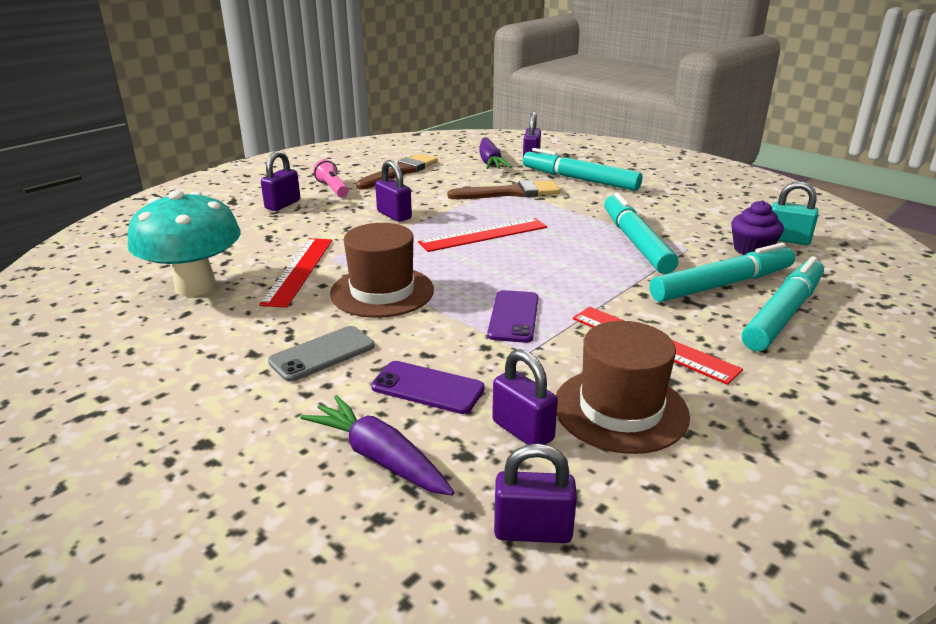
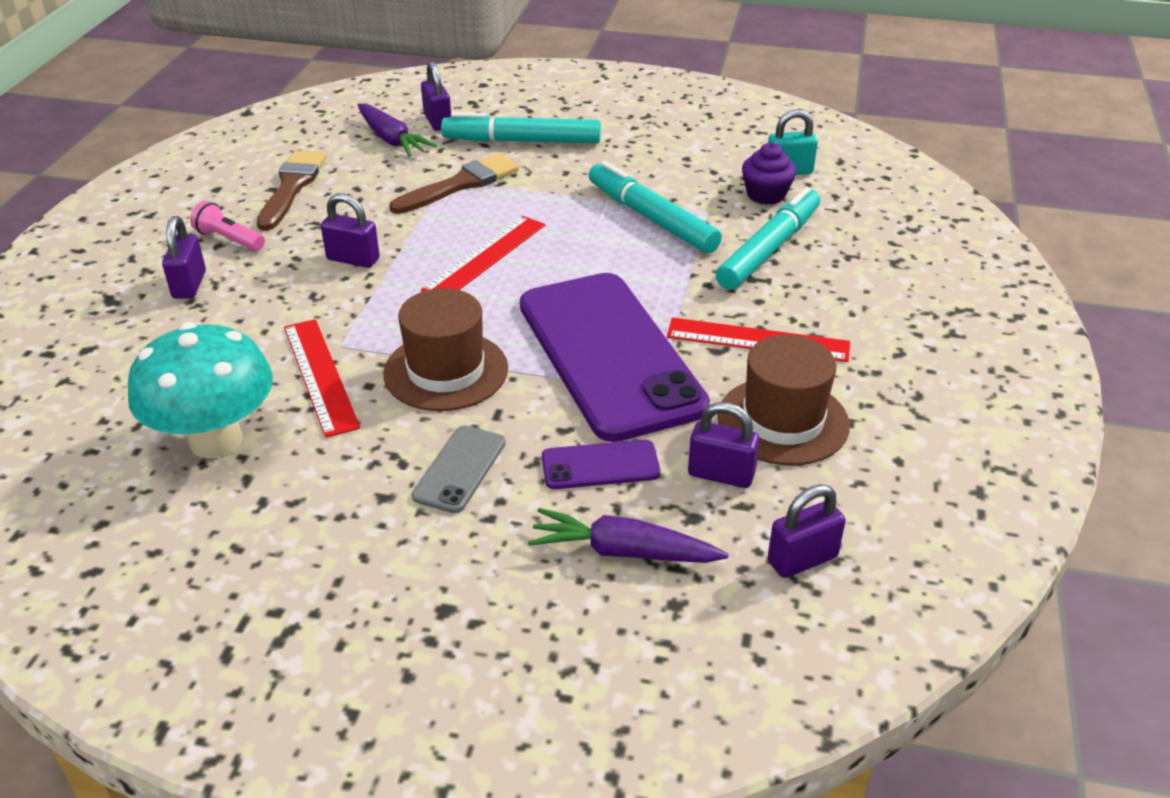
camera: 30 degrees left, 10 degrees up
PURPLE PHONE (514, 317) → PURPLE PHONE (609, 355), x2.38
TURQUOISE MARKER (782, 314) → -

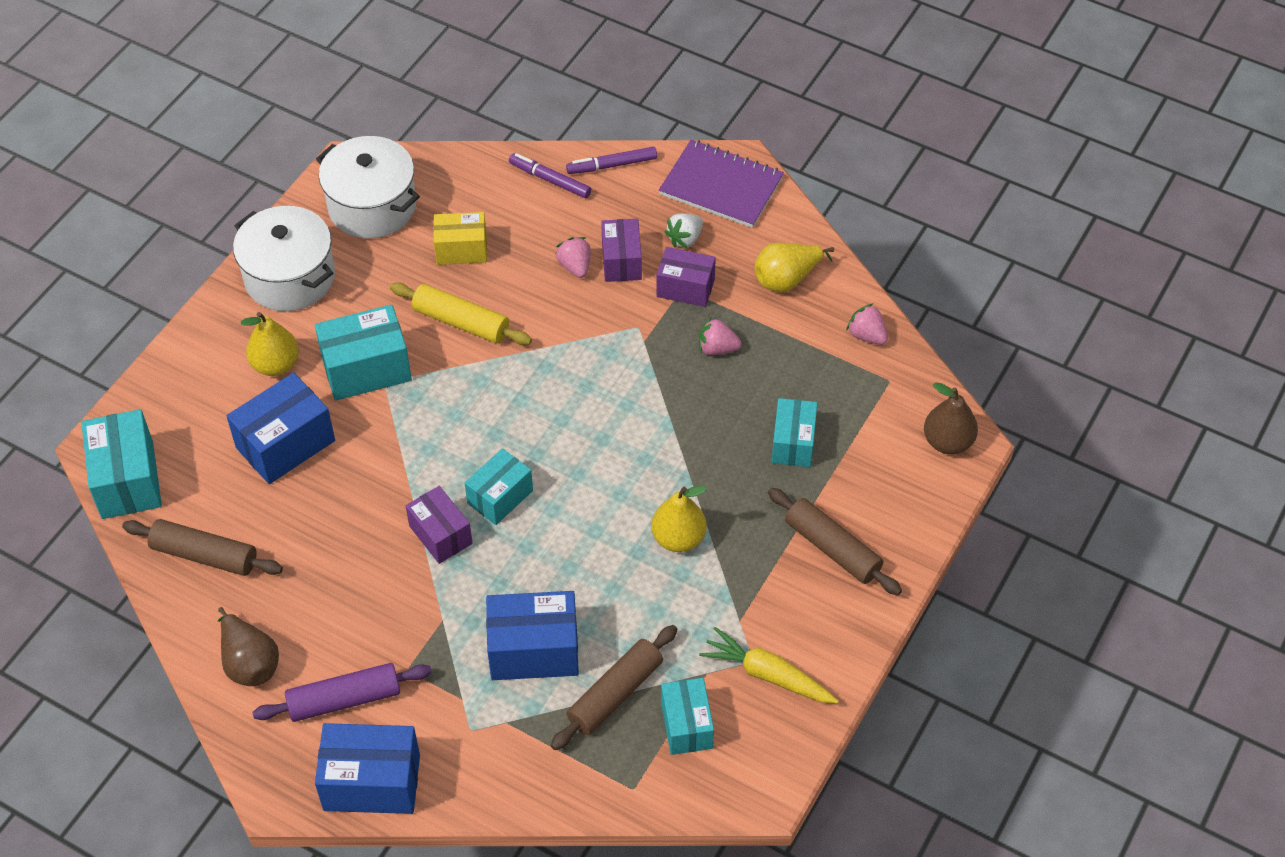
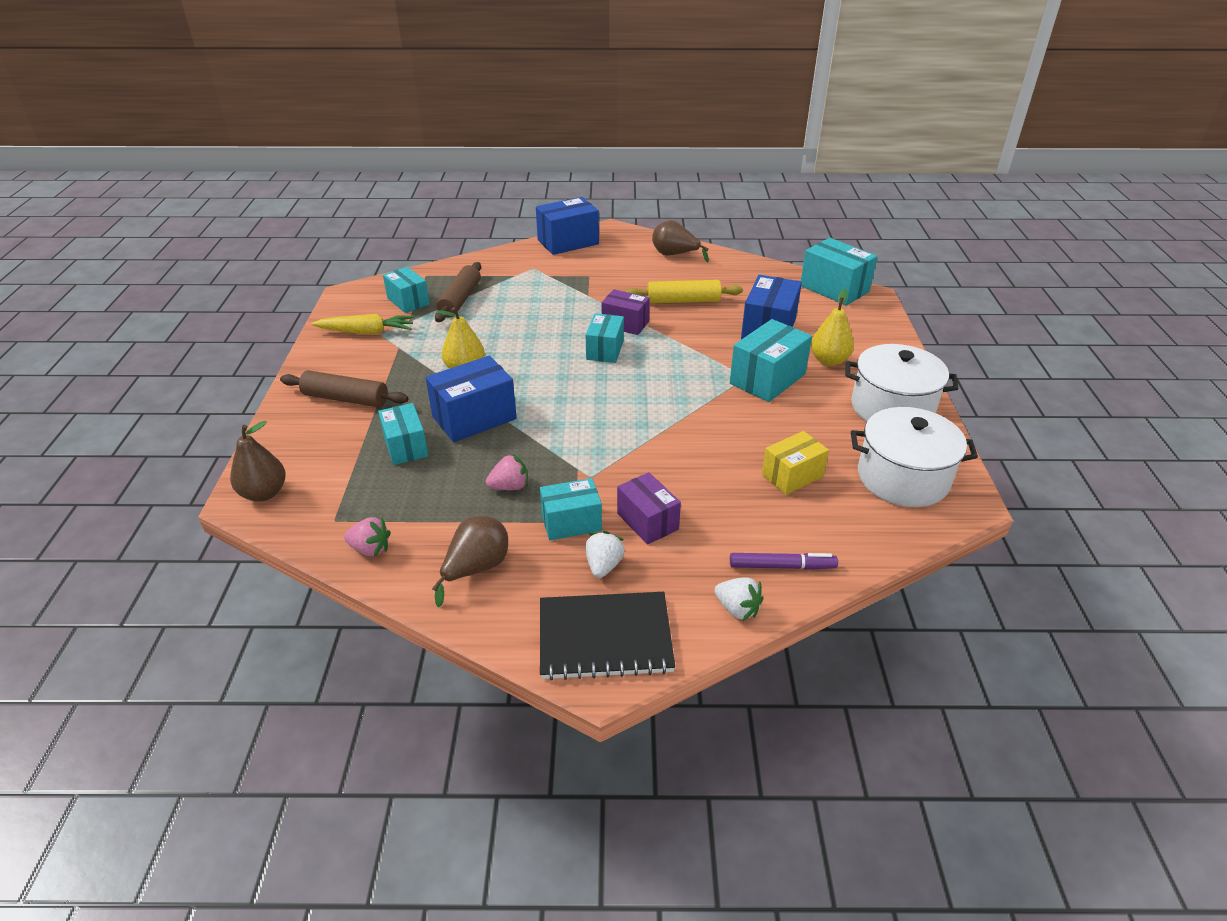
camera: 150 degrees right, 15 degrees down
BROWN ROLLING PIN (204, 555) → -
PURPLE ROLLING PIN (344, 700) → -
YELLOW ROLLING PIN (461, 322) → YELLOW ROLLING PIN (683, 301), moved
BLUE BOX (534, 650) → BLUE BOX (474, 417), moved
PINK STRAWBERRY (575, 266) → -
PURPLE MARKER (612, 165) → WHITE STRAWBERRY (737, 609)
PURPLE BOX (685, 288) → TURQUOISE BOX (571, 522)
PURPLE NOTEBOOK (721, 186) → BLACK NOTEBOOK (605, 638)
YELLOW PEAR (787, 279) → BROWN PEAR (476, 568)

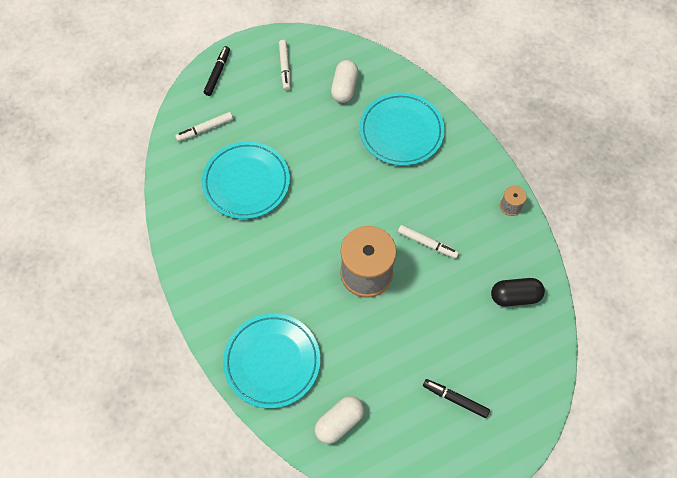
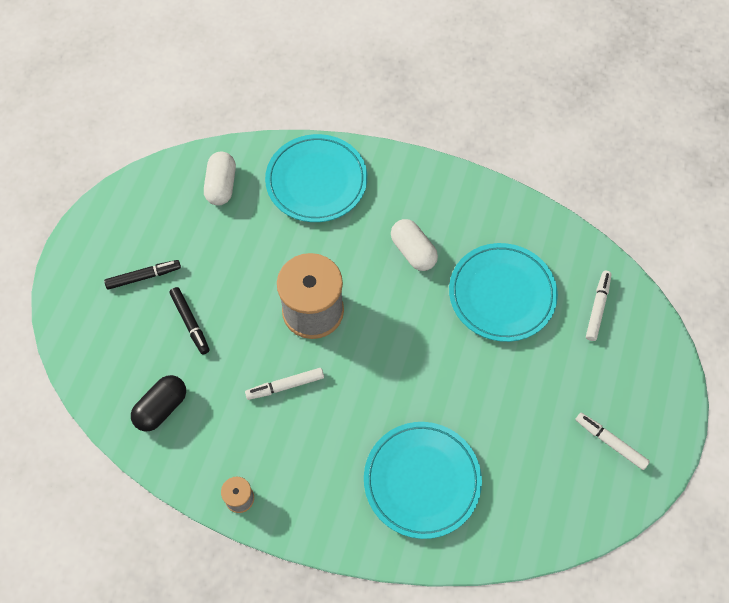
camera: 135 degrees right, 0 degrees up
BLACK MARKER (217, 73) → BLACK MARKER (190, 322), moved
WHITE CAPSULE (344, 88) → WHITE CAPSULE (413, 251), moved

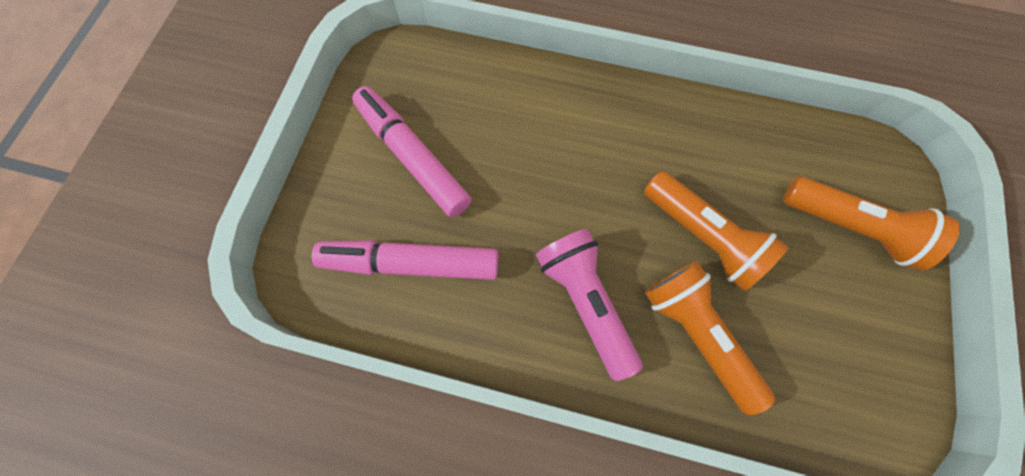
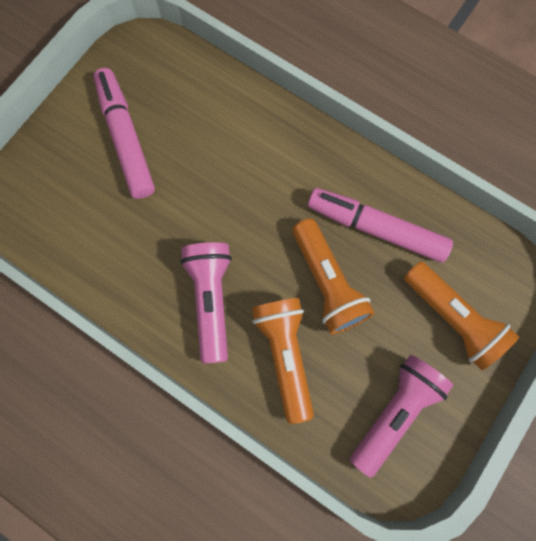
camera: 20 degrees right, 5 degrees up
PINK MARKER (411, 263) → PINK MARKER (376, 228), moved
- → PINK FLASHLIGHT (395, 411)

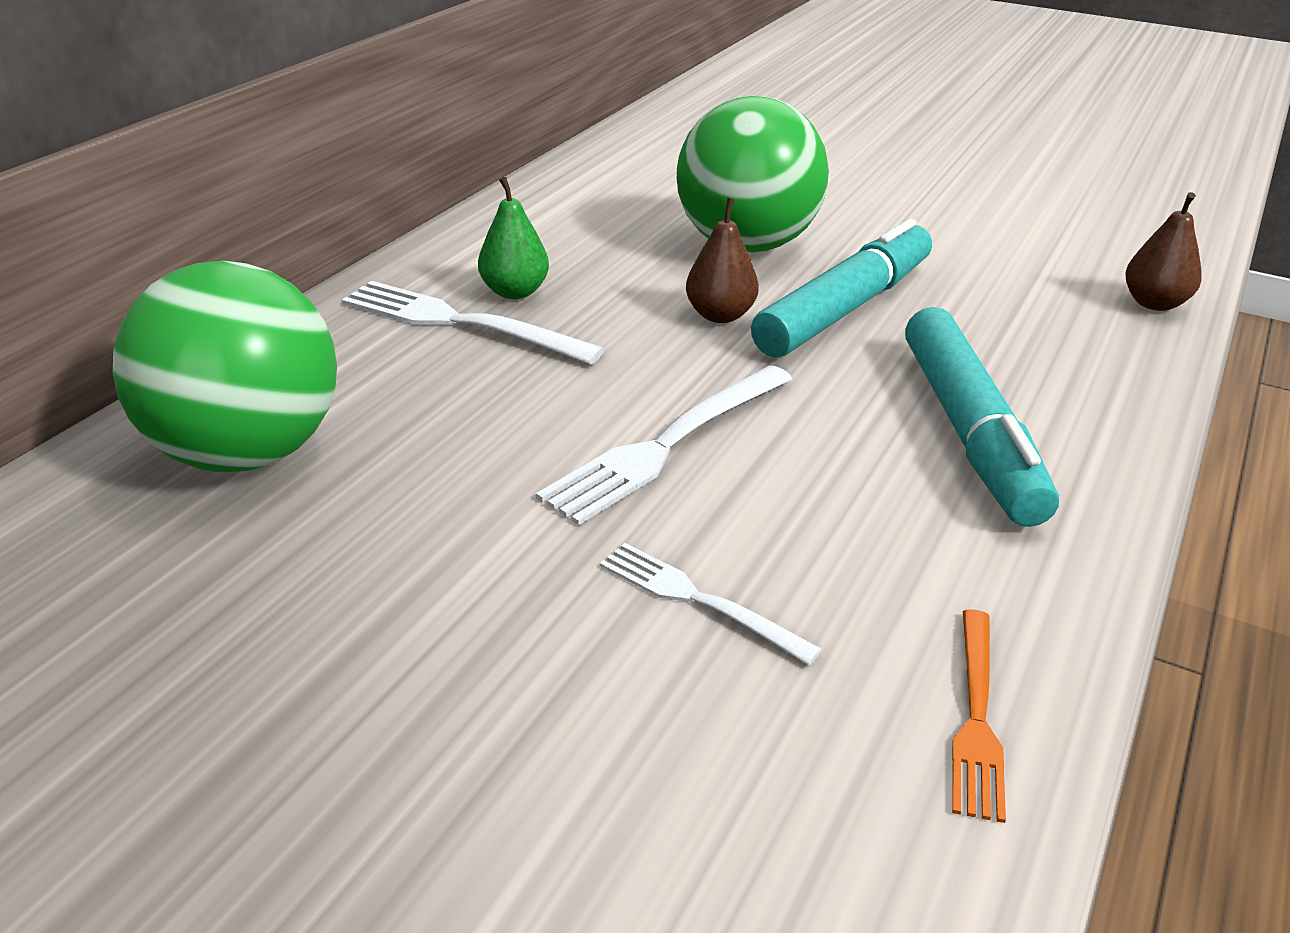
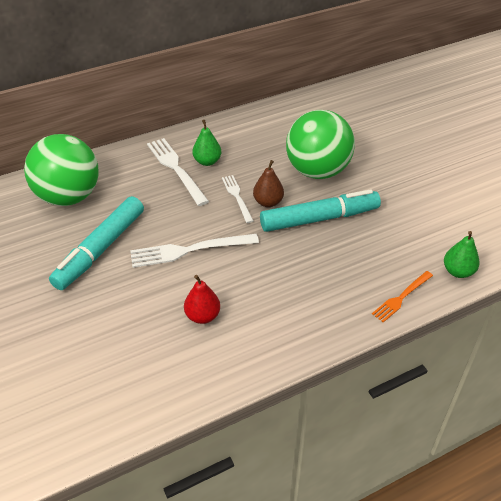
camera: 35 degrees right, 10 degrees up
WHITE FORK (698, 600) → WHITE FORK (237, 197), moved
TURQUOISE MARKER (969, 432) → TURQUOISE MARKER (100, 249), moved
ORANGE FORK (976, 717) → ORANGE FORK (401, 297), moved
BROWN PEAR (1154, 303) → GREEN PEAR (458, 271)
- → RED PEAR (202, 316)

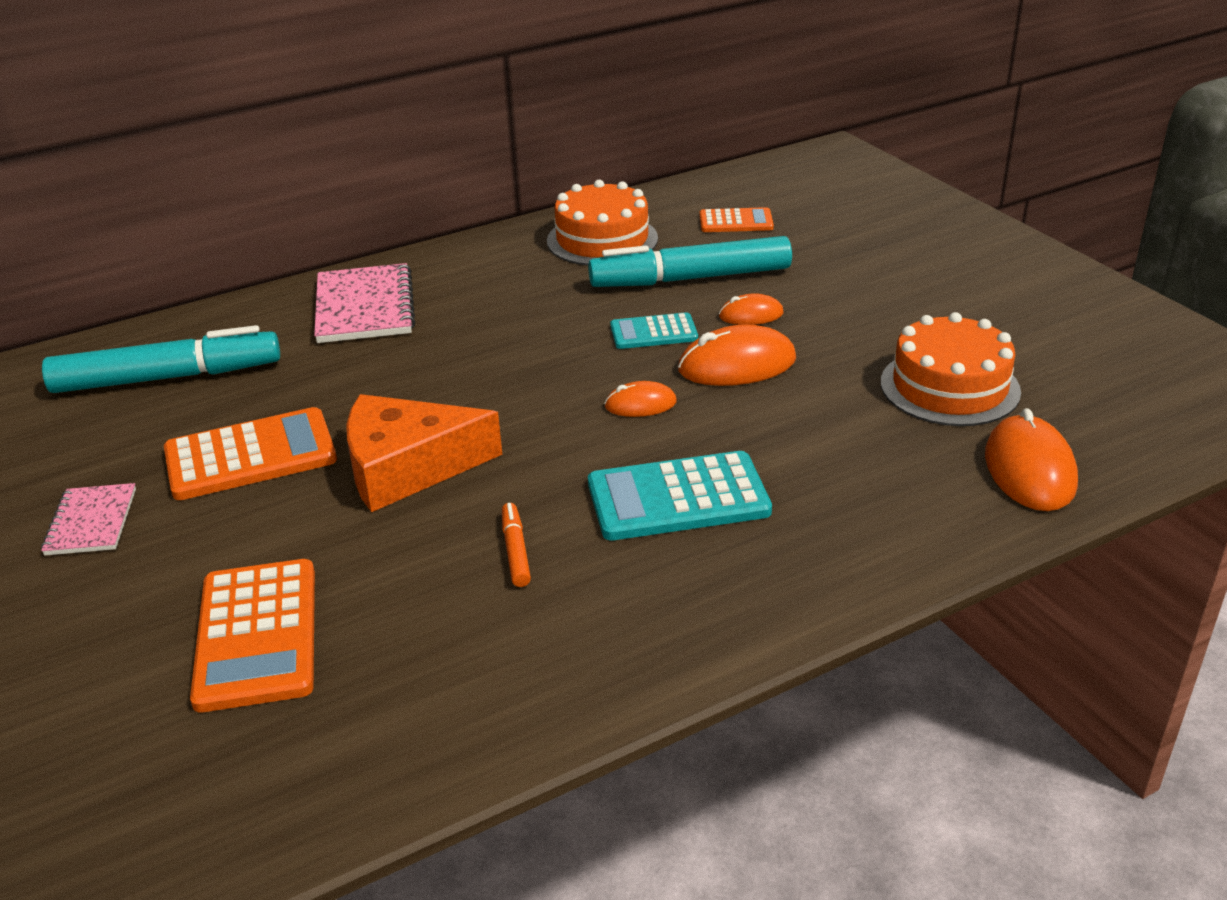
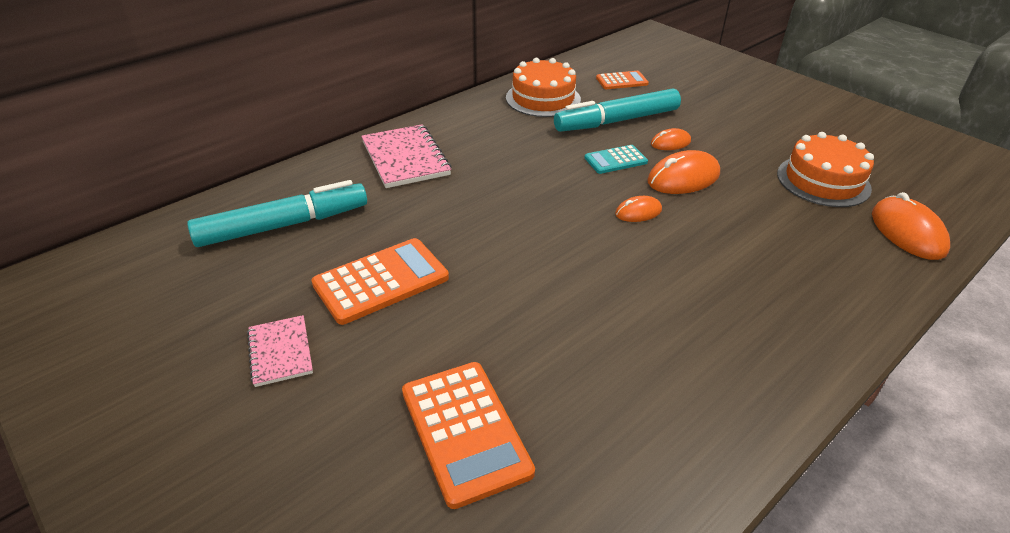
camera: 15 degrees left, 5 degrees up
ORANGE CHEESE (407, 467) → -
ORANGE MARKER (516, 551) → -
TURQUOISE CALCULATOR (678, 498) → -

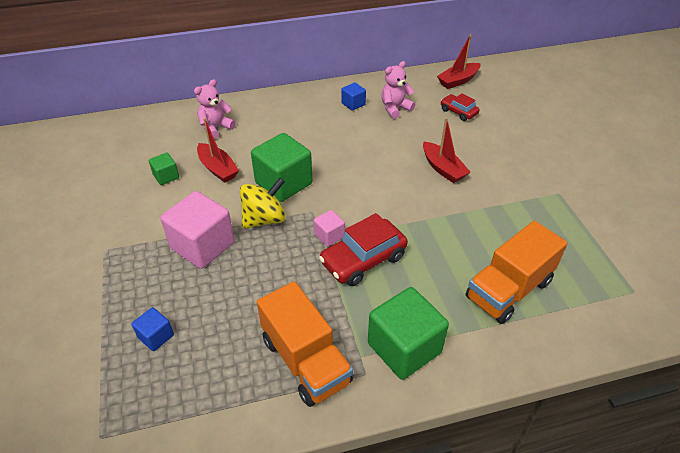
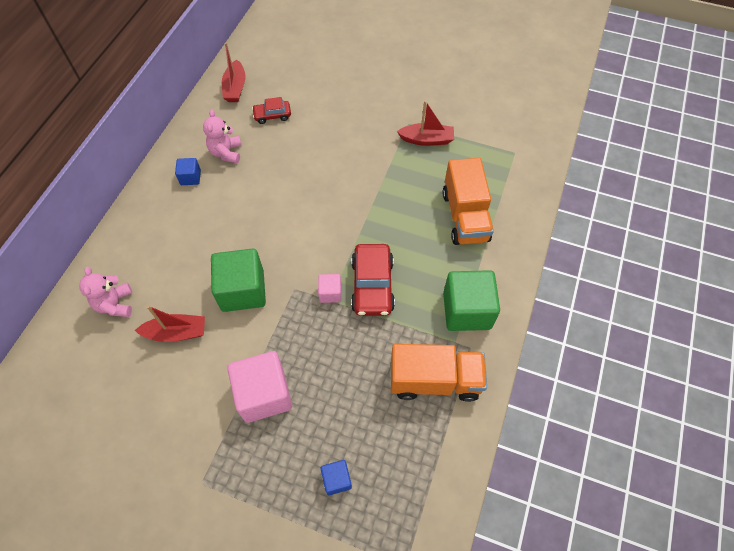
camera: 55 degrees left, 15 degrees up
GREEN CUBE (166, 176) → -
YELLOW SPINNING TOP (264, 219) → -
RED BOAT (443, 168) → RED BOAT (426, 140), moved

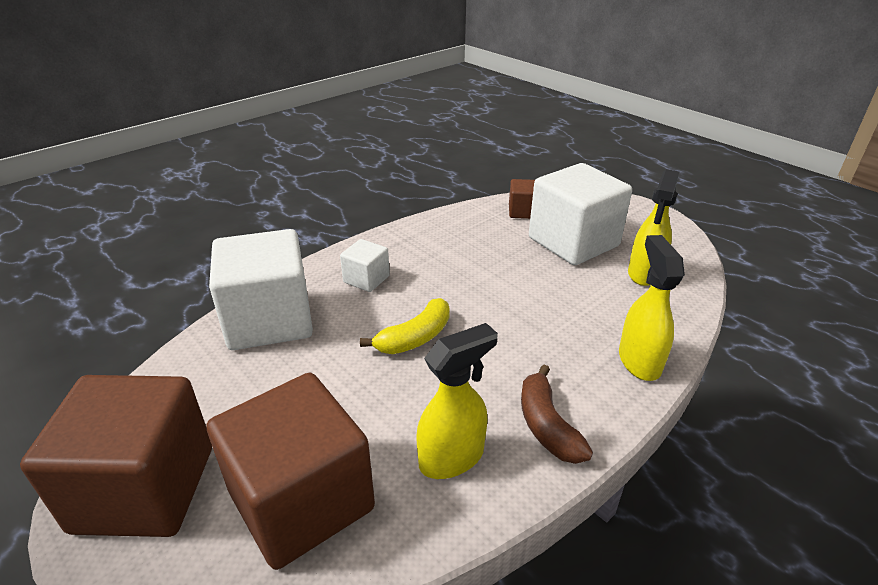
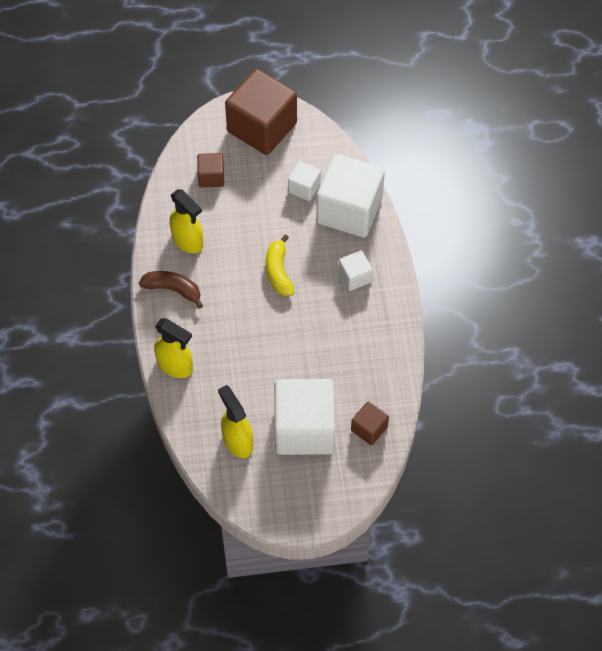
camera: 125 degrees right, 25 degrees up
BROWN CUBE (301, 500) → BROWN CUBE (211, 177), x0.47
YELLOW SPRAY BOTTLE (452, 457) → YELLOW SPRAY BOTTLE (188, 241), 45 degrees counterclockwise
- → WHITE CUBE (304, 188)

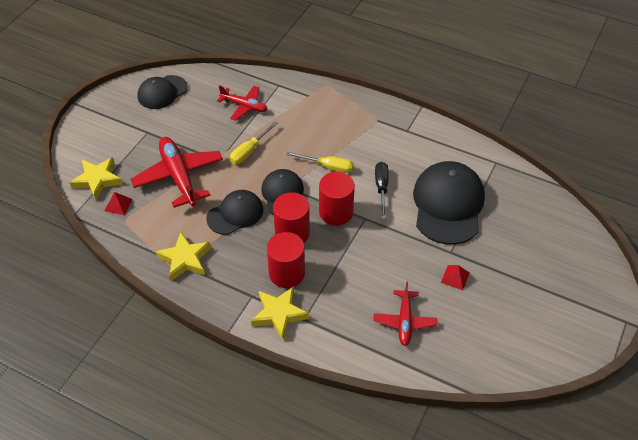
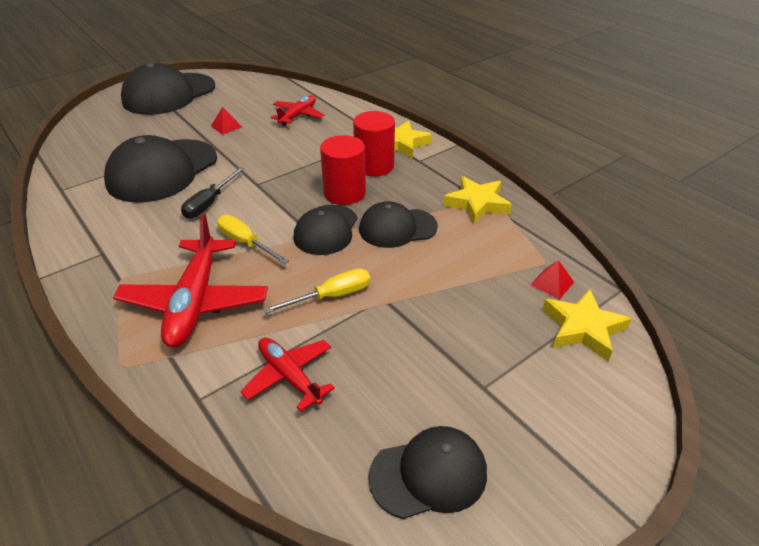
camera: 155 degrees left, 10 degrees down
RED PLANE (179, 176) → RED PLANE (195, 302), moved
RED CYLINDER (336, 212) → -
- → BLACK CAP (169, 94)

